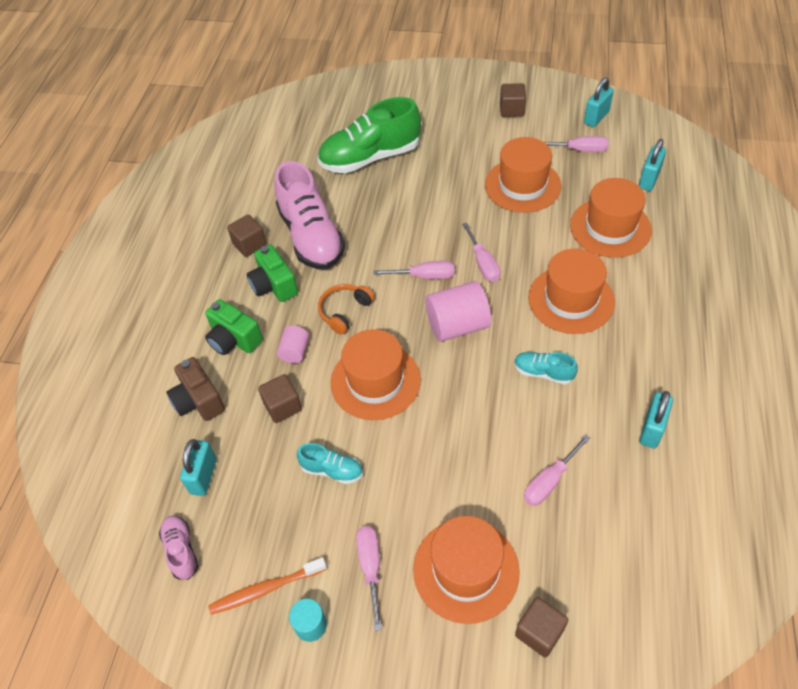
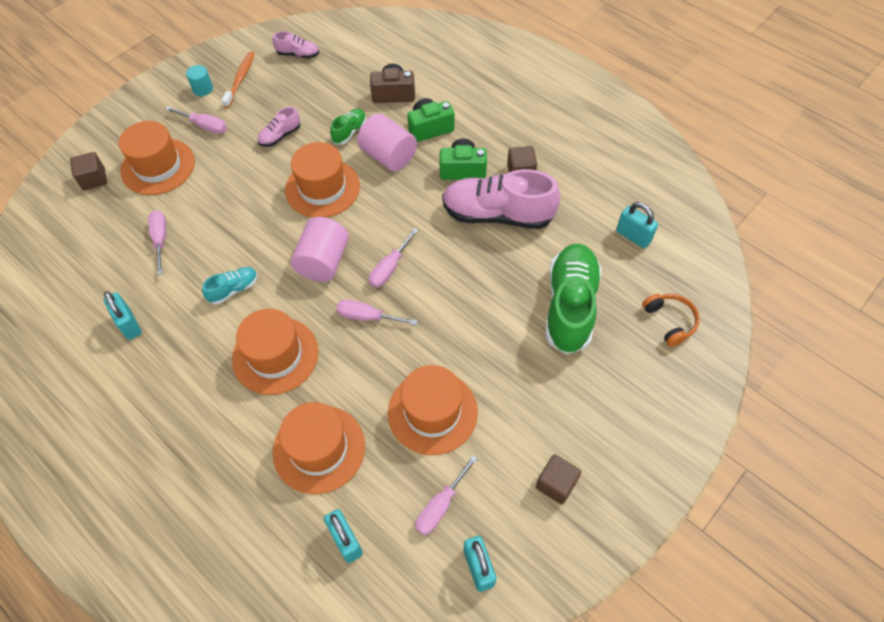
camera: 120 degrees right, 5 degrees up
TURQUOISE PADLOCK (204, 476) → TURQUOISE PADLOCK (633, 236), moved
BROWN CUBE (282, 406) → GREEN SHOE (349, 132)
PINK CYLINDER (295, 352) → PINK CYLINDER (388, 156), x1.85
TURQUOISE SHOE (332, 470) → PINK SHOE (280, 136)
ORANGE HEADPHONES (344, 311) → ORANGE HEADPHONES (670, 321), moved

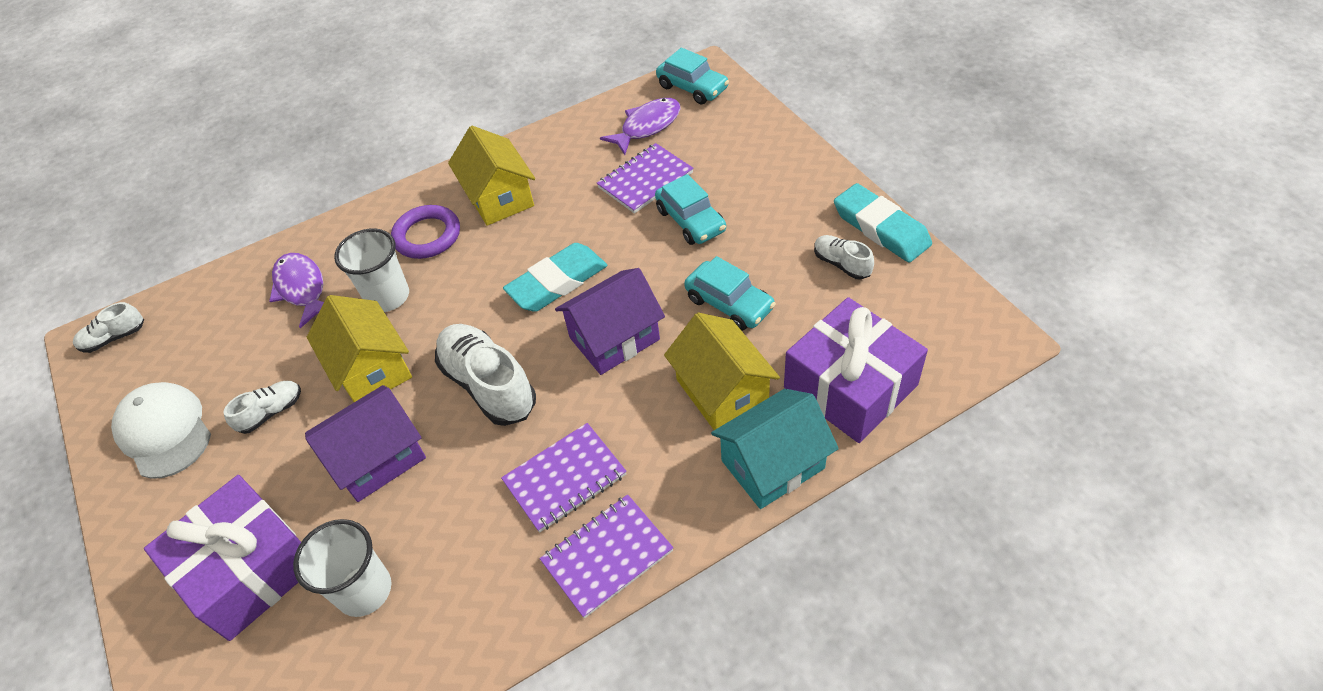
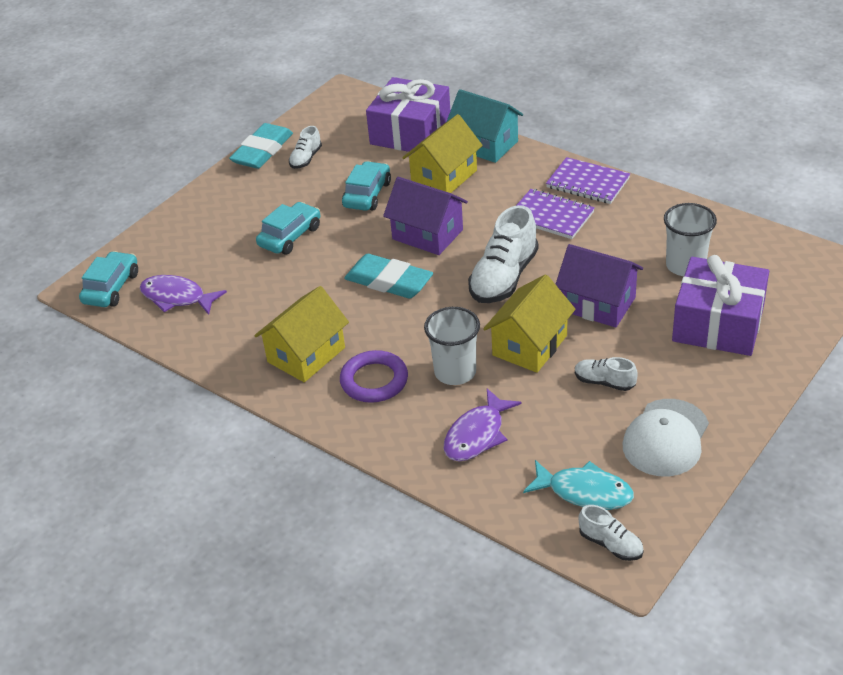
camera: 115 degrees left, 10 degrees down
PURPLE NOTEBOOK (645, 180) → -
- → TURQUOISE FISH (584, 492)

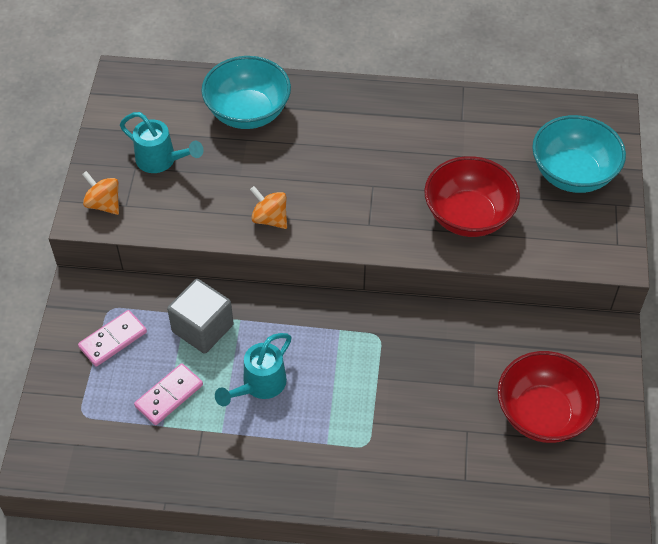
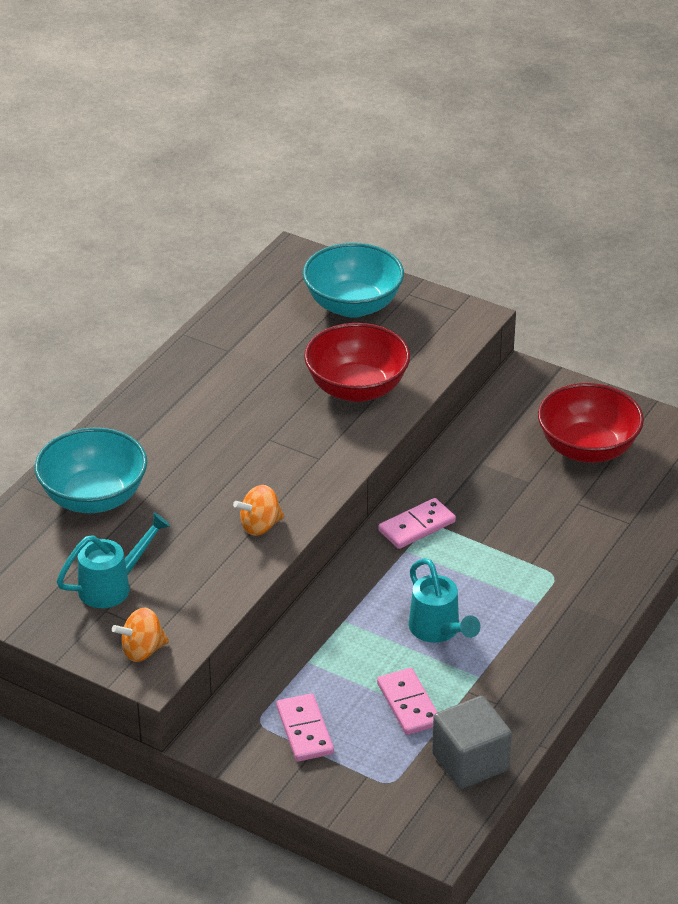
camera: 65 degrees left, 15 degrees down
GREY CUBE (202, 328) → GREY CUBE (470, 762), moved
- → PINK DOMINO (417, 526)

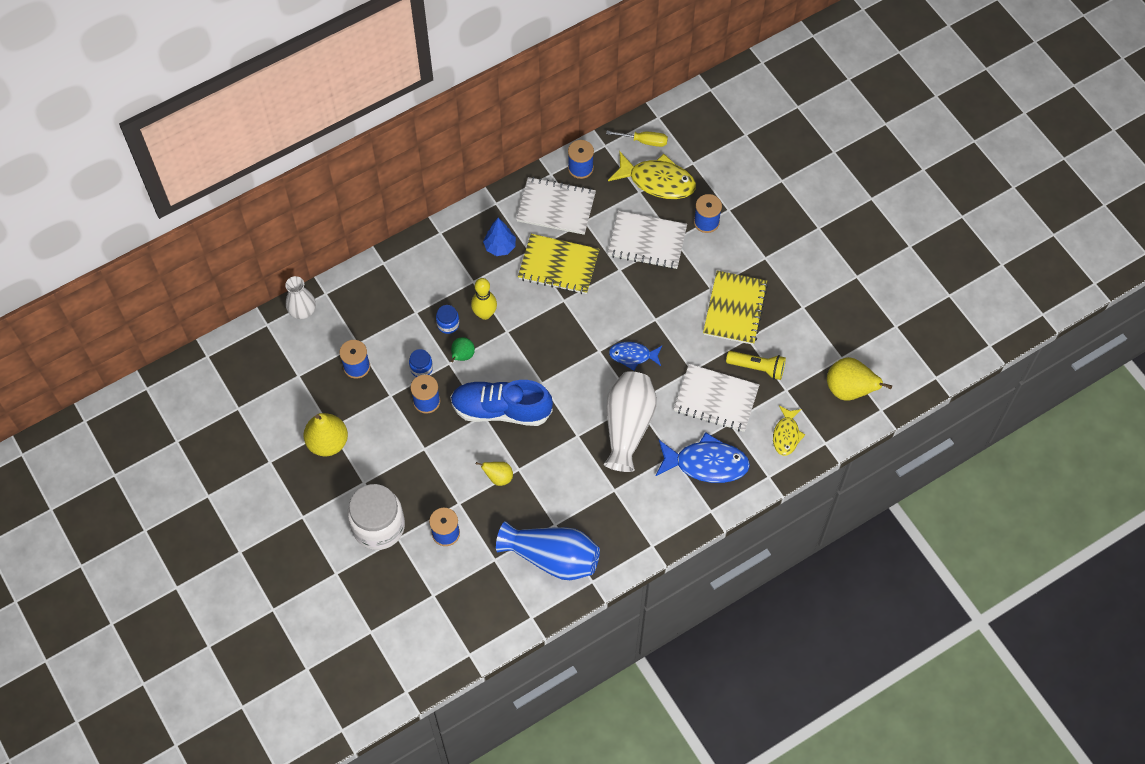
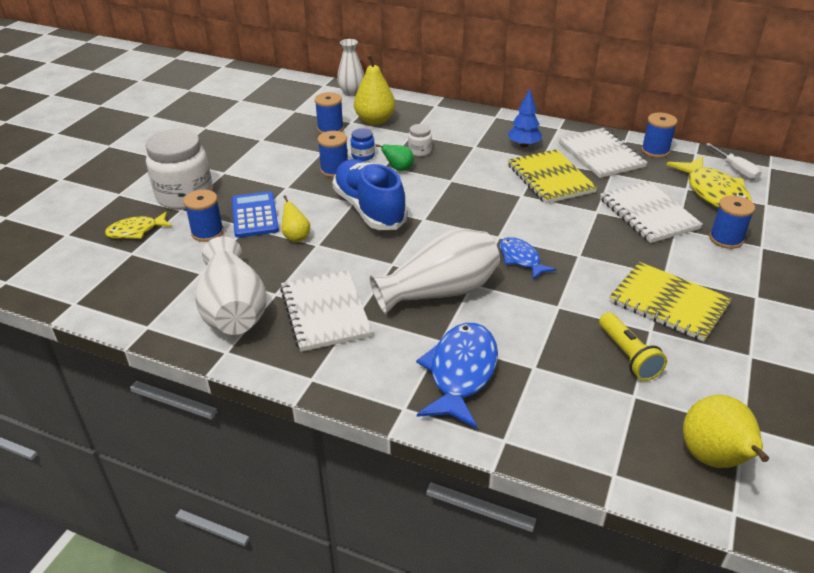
camera: 55 degrees right, 25 degrees down
YELLOW PEAR (327, 442) → YELLOW PEAR (375, 120), moved
BLUE JAR (448, 324) → WHITE JAR (419, 151)
YELLOW BOWLING PIN (485, 314) → -
BLUE VASE (552, 557) → WHITE VASE (233, 309)
YELLOW SCREWDRIVER (644, 141) → WHITE SCREWDRIVER (736, 170)
BLUE FISH (706, 463) → BLUE FISH (461, 373), 135 degrees counterclockwise
WHITE NOTEBOOK (716, 399) → WHITE NOTEBOOK (325, 312), moved
YELLOW NOTEBOOK (734, 309) → YELLOW NOTEBOOK (668, 303), 60 degrees clockwise
YELLOW FISH (786, 435) → YELLOW FISH (136, 231), moved
- → BLUE CALCULATOR (255, 215)

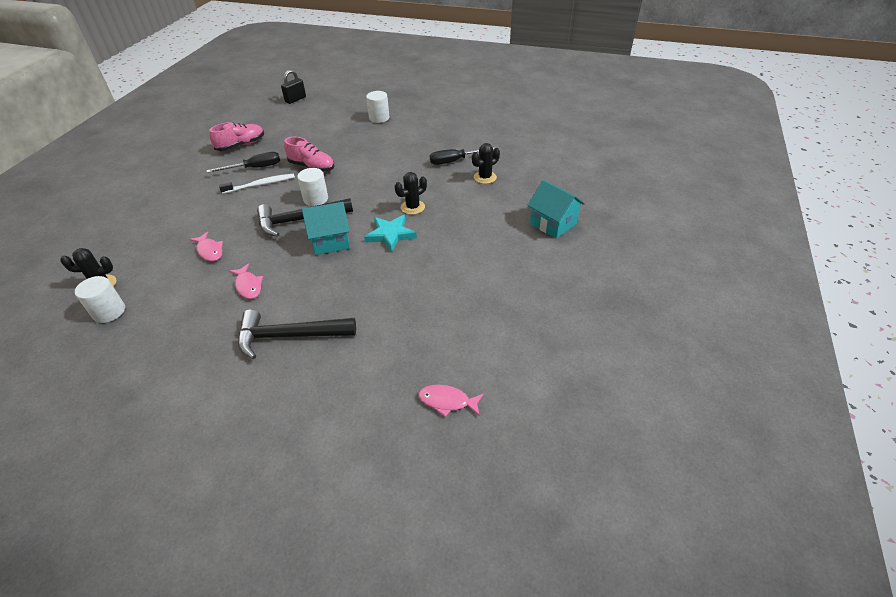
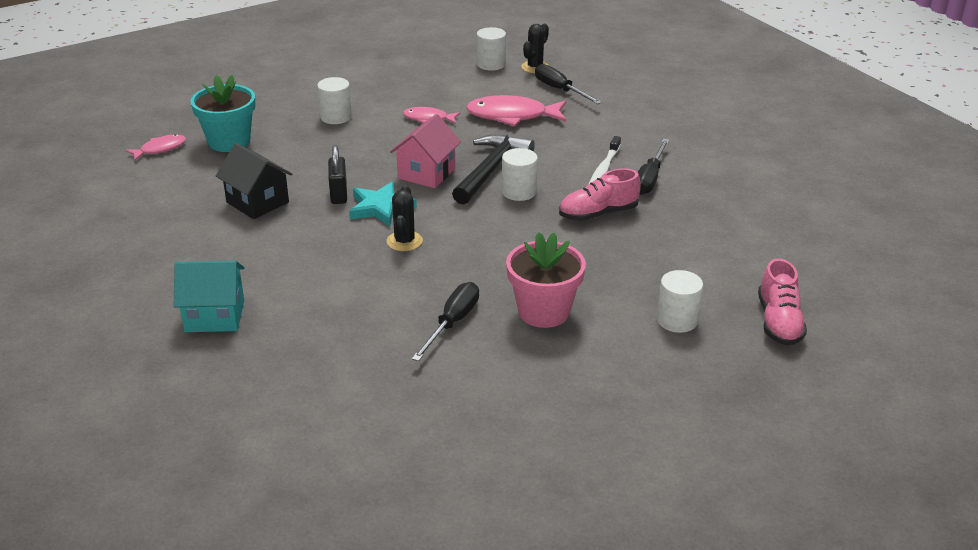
camera: 130 degrees right, 10 degrees down
PINK FISH (210, 251) → PINK FISH (512, 116), x1.78
PINK SHOE (241, 145) → PINK SHOE (778, 322), moved
BLACK HAMMER (289, 336) → WHITE CYLINDER (336, 117)
BLACK PADLOCK (295, 99) → BLACK PADLOCK (338, 194), moved
TURQUOISE HOUSE (330, 241) → PINK HOUSE (426, 173)
BLACK CACTUS (485, 177) → -
- → TURQUOISE FLOWER POT (229, 141)
- → BLACK HOUSE (257, 202)
- → PINK FLOWER POT (543, 311)
- → BLACK SCREWDRIVER (560, 90)

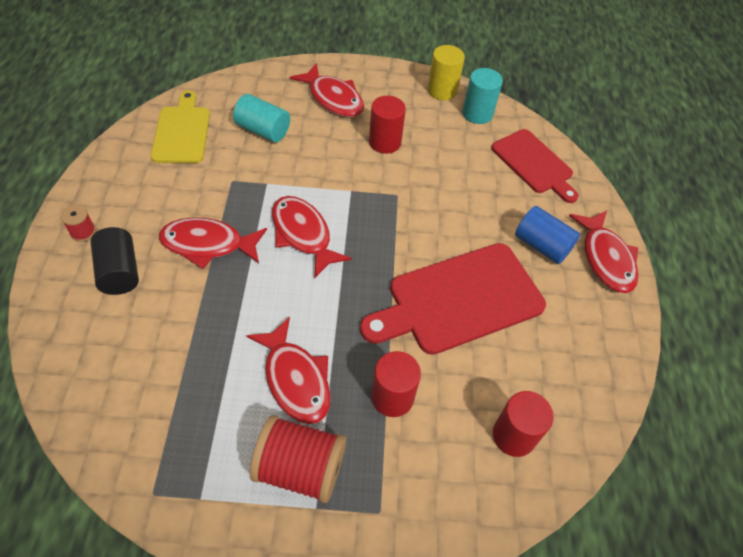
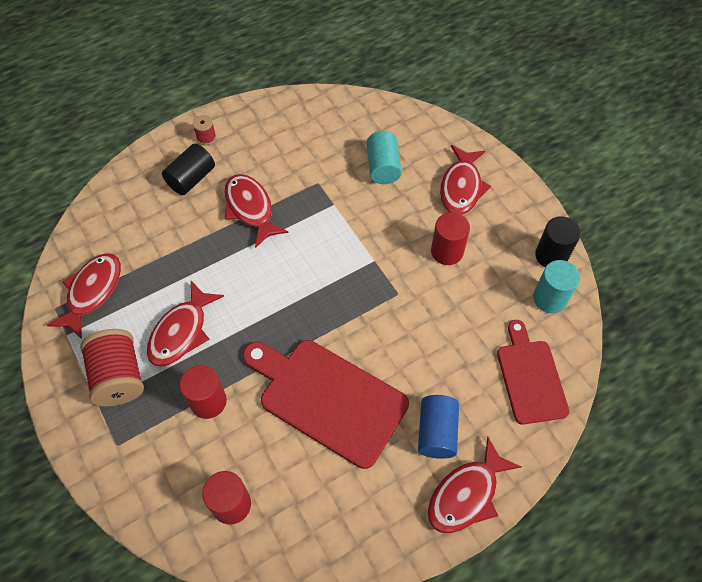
camera: 60 degrees right, 5 degrees up
YELLOW CUTTING BOARD (182, 132) → -
RED FISH (303, 234) → RED FISH (92, 292), moved
YELLOW CYLINDER (442, 90) → BLACK CYLINDER (551, 256)
RED CUTTING BOARD (534, 164) → RED CUTTING BOARD (530, 377), 150 degrees clockwise

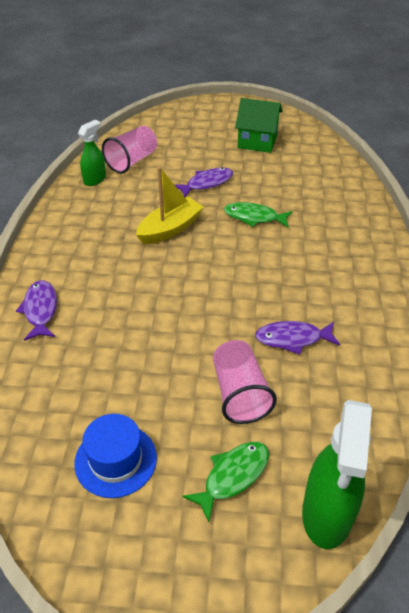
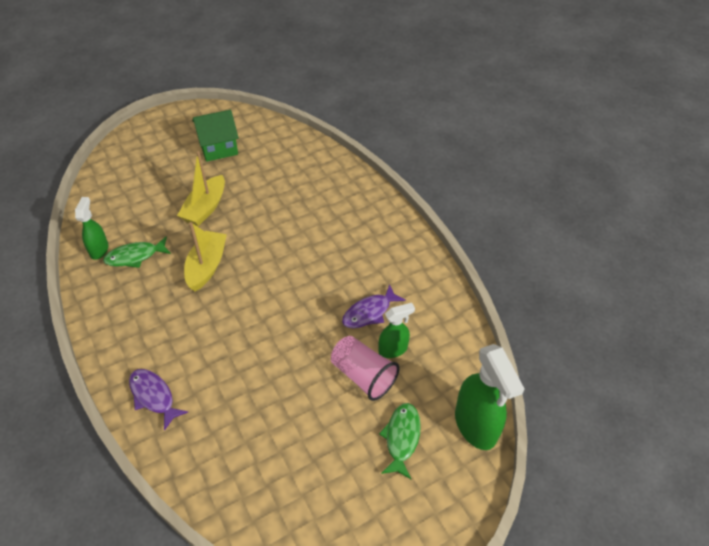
camera: 35 degrees left, 5 degrees up
BLUE HAT (115, 460) → -
PINK CUP (132, 161) → -
PURPLE FISH (207, 183) → YELLOW BOAT (205, 208)
GREEN FISH (254, 217) → GREEN FISH (135, 256), moved
- → GREEN SPRAY BOTTLE (393, 349)

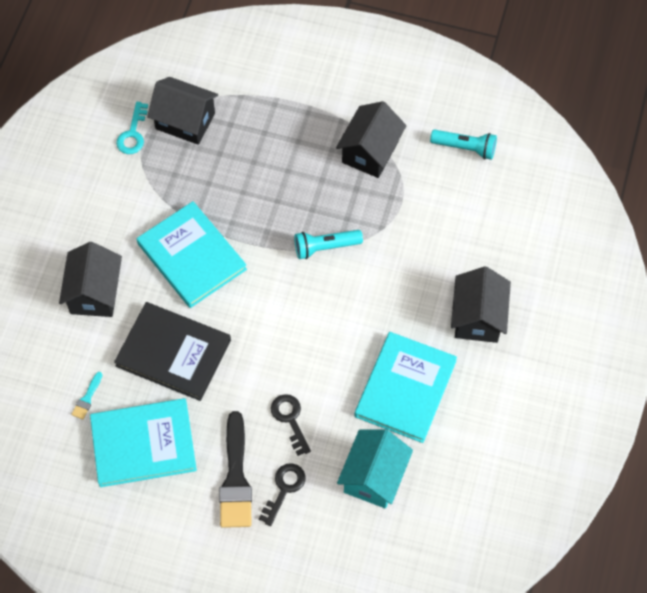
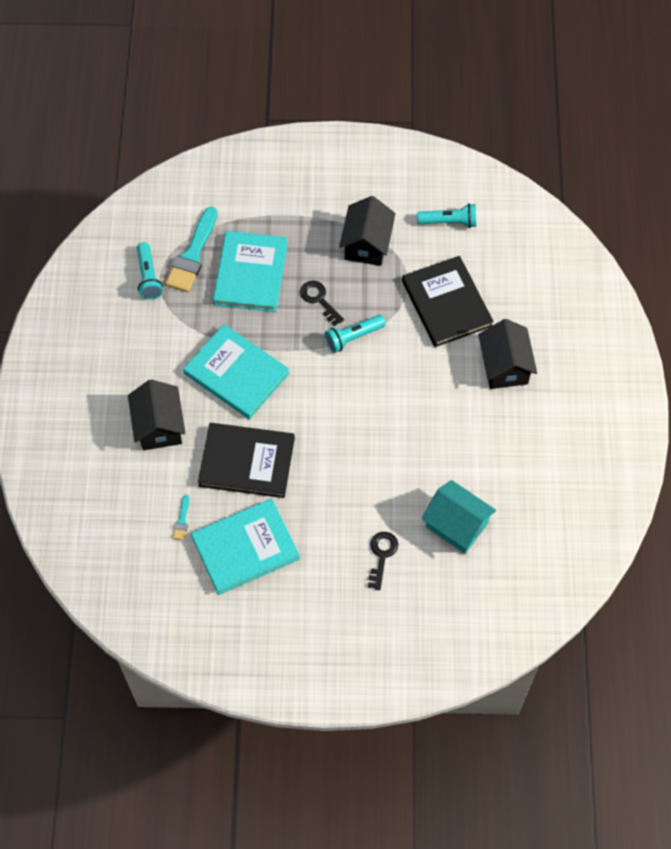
camera: 15 degrees left, 0 degrees up
TURQUOISE KEY (133, 133) → TURQUOISE FLASHLIGHT (148, 277)
BLACK HOUSE (185, 121) → TURQUOISE BRUSH (192, 255)
BLACK BRUSH (235, 478) → -
BLACK KEY (290, 419) → BLACK KEY (319, 300), moved
TURQUOISE HOUSE (374, 477) → TURQUOISE HOUSE (456, 525), 60 degrees counterclockwise
TURQUOISE BOOK (405, 388) → TURQUOISE BOOK (250, 273), moved
- → BLACK BOOK (446, 303)

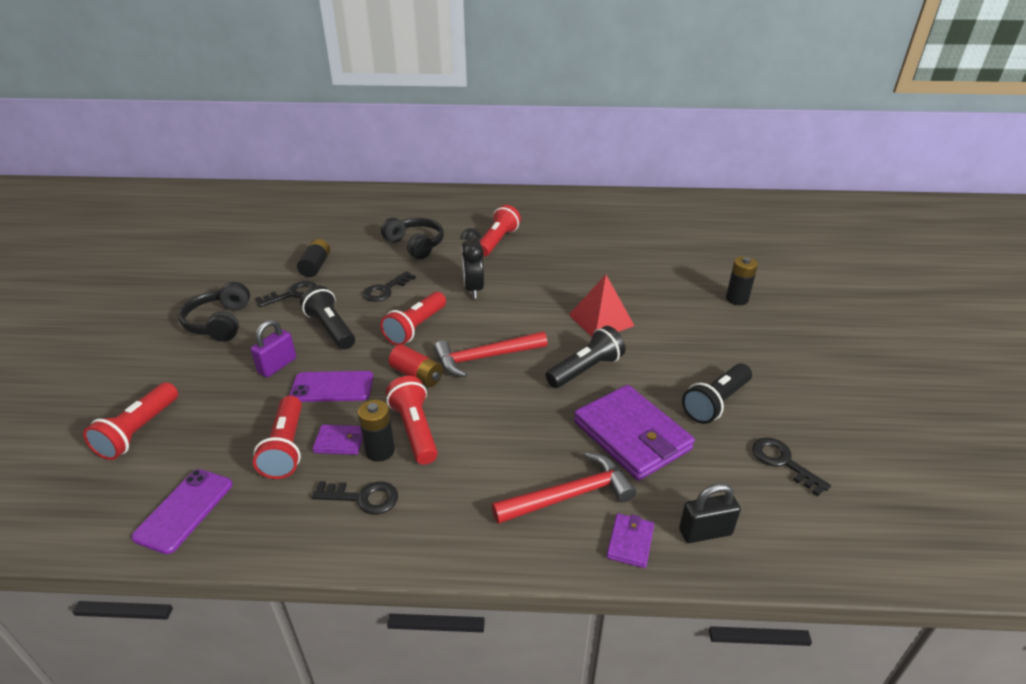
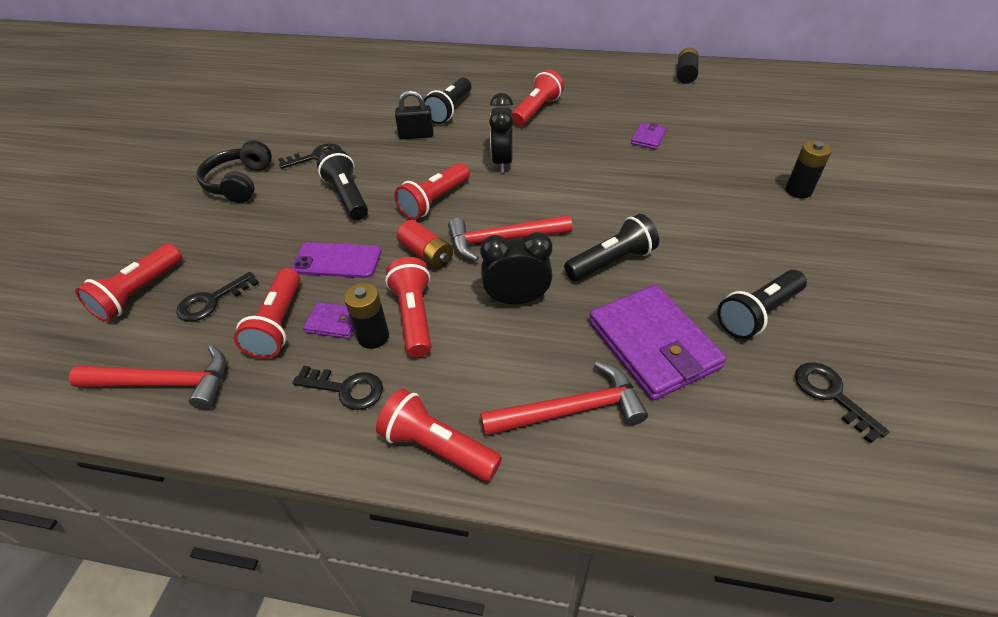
camera: 10 degrees right, 10 degrees up
PURPLE PHONE (184, 510) → RED HAMMER (165, 383)
PURPLE PADLOCK (277, 366) → -
BLACK BATTERY (316, 266) → BLACK BATTERY (685, 74), moved
BLACK KEY (385, 290) → BLACK KEY (212, 301), moved
BLACK HEADPHONES (415, 245) → BLACK FLASHLIGHT (450, 110)
RED PYRAMID (601, 320) → -
PURPLE WALLET (630, 542) → PURPLE WALLET (648, 138), moved
BLACK PADLOCK (705, 532) → BLACK PADLOCK (416, 135), moved
- → RED FLASHLIGHT (437, 447)
- → BLACK CLOCK (516, 299)

